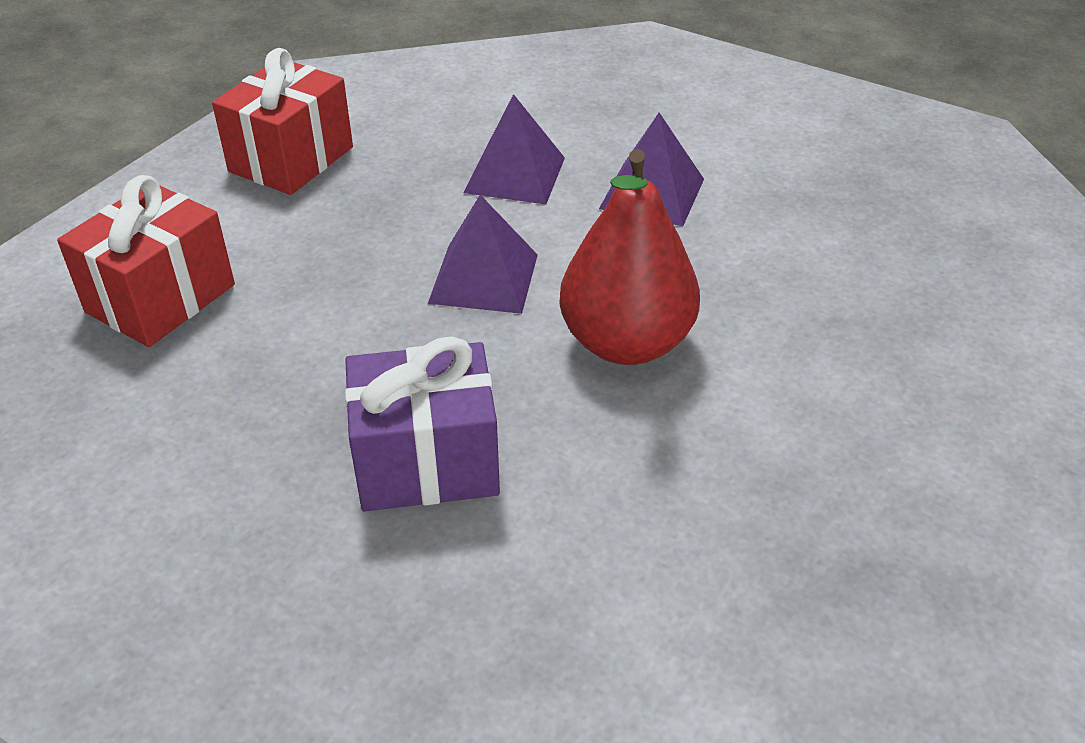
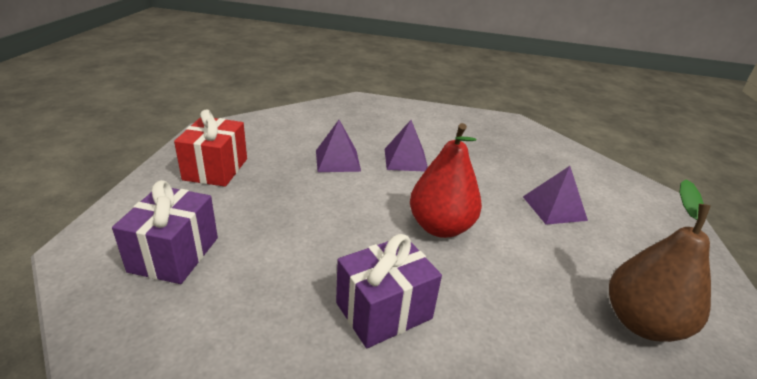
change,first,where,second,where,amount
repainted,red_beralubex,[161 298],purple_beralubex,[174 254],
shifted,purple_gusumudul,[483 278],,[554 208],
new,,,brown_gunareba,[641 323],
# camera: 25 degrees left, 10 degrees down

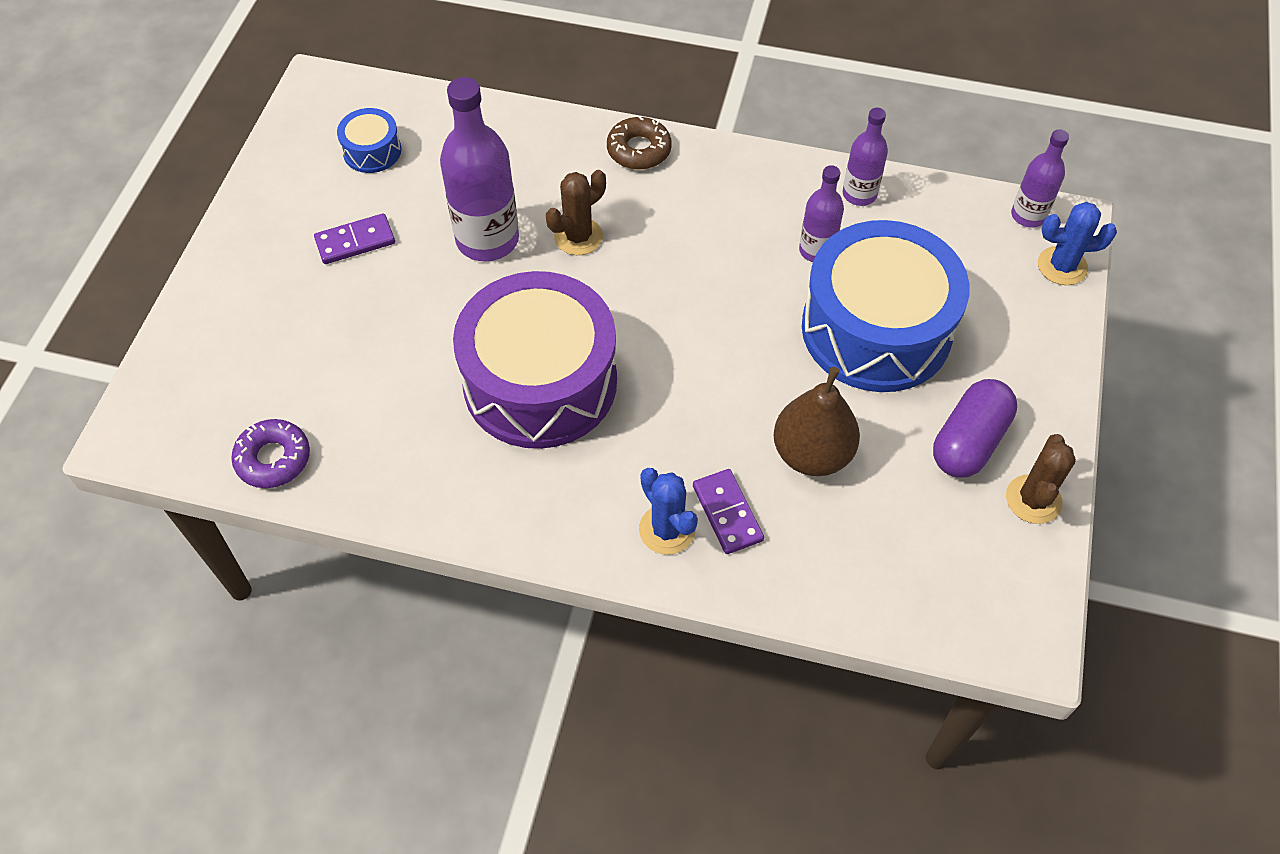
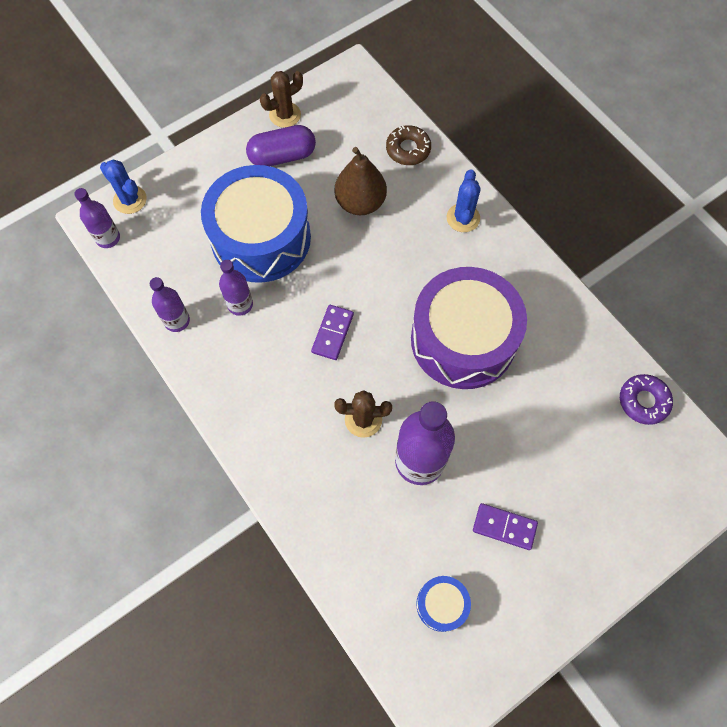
change,first,where,second,where,amount
shifted,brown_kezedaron,[639 150],,[408 149],
shifted,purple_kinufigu,[727 513],,[333 333],
# camera: 140 degrees left, 10 degrees up

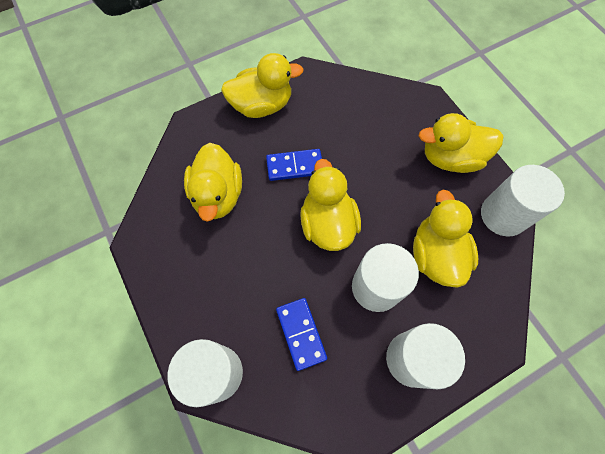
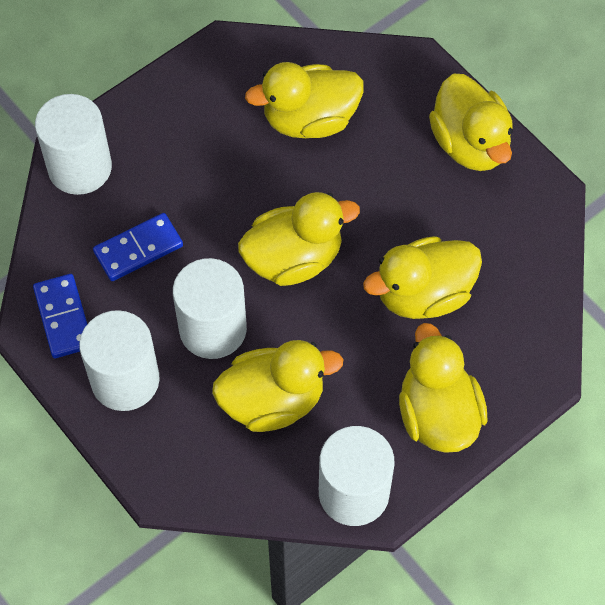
change,first,where,second,where,amount
shifted,blue_kinufigu,[295 166],,[63 318],
new,,,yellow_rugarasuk,[423 294],
# camera: 80 degrees right, 5 degrees down

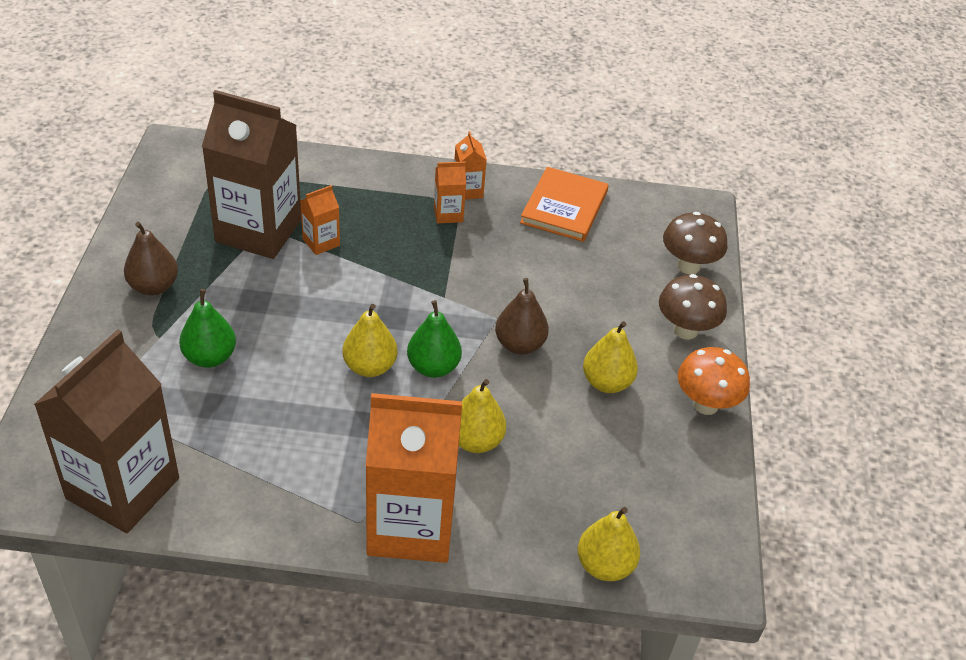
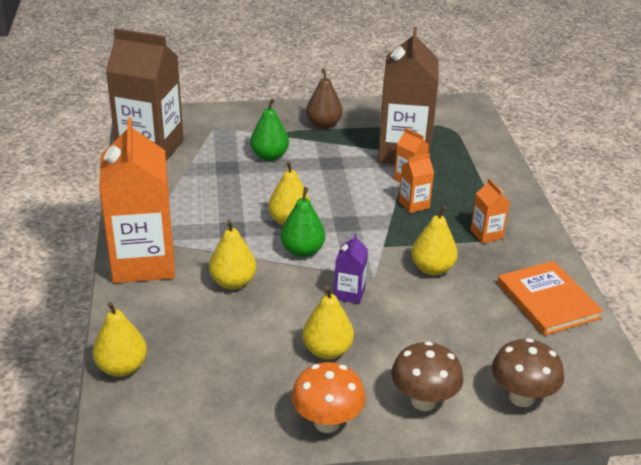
change,first,where,second,where,amount
shifted,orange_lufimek,[468 191],,[414 204],
swapped,brown_gunareba,[519 344],purple_lufimek,[349 293],
rotated,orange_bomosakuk,[564 207],,[547 300],60 degrees clockwise
new,,,yellow_gunareba,[432 269],
# camera: 80 degrees right, 10 degrees down

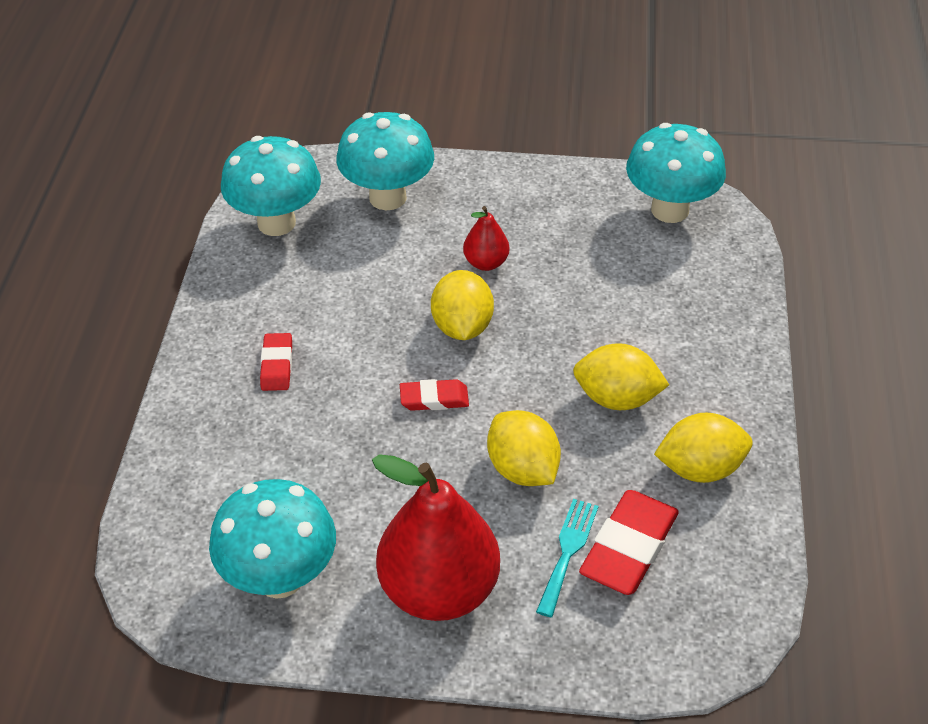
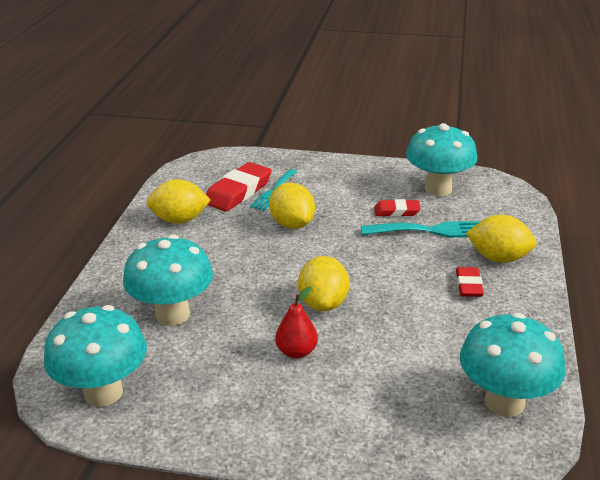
change,first,where,second,where,amount
shifted,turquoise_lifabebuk,[387 197],,[172 314],
gone,red_gunareba,[439 589],,,
shifted,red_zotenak,[434 399],,[396 211],
shifted,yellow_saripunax,[617 398],,[498 258],
new,,,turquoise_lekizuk,[434 231],
# camera: 175 degrees left, 15 degrees down

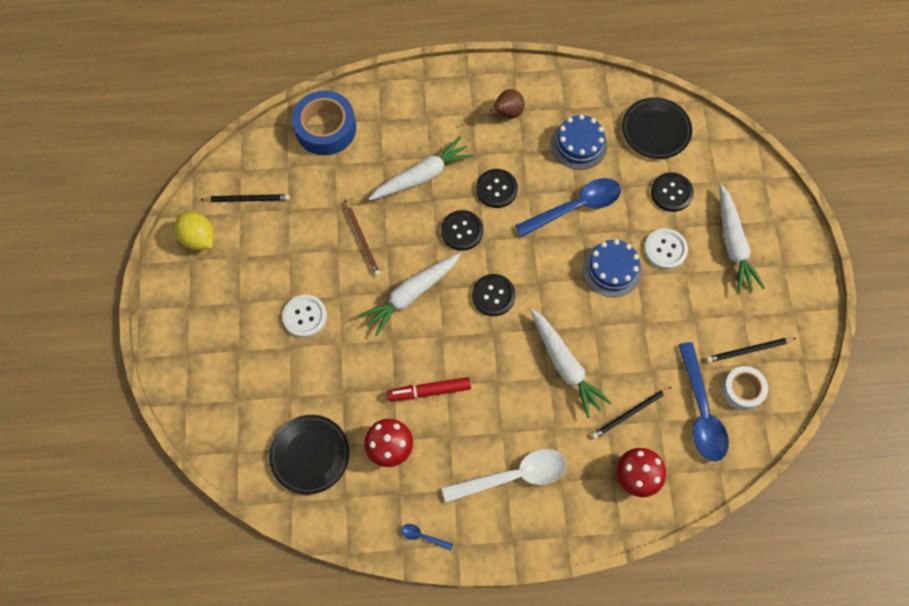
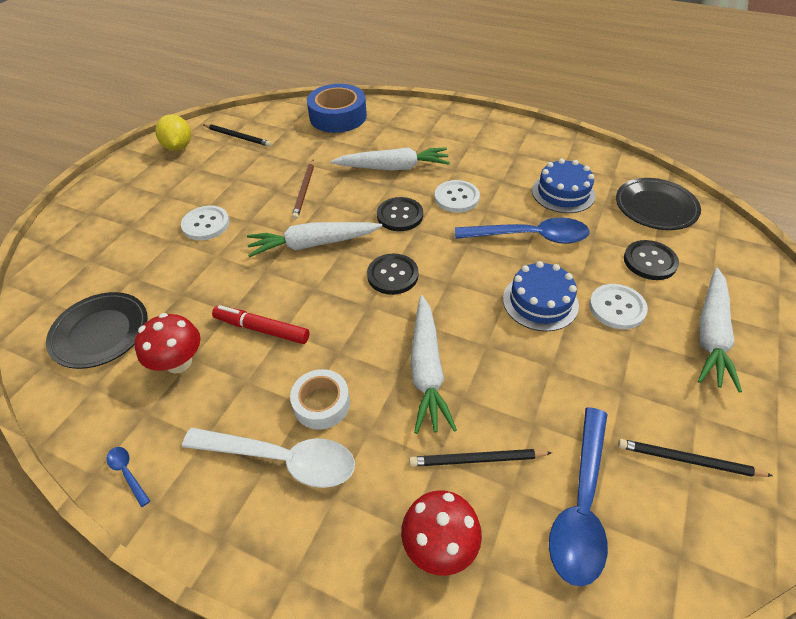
change,first,where,second,where,amount
repainted,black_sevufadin,[496 189],white_sevufadin,[456 198],
gone,brown_gunareba,[507 113],,,
shifted,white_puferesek,[742 390],,[321 403],
# camera: 30 degrees right, 20 degrees down

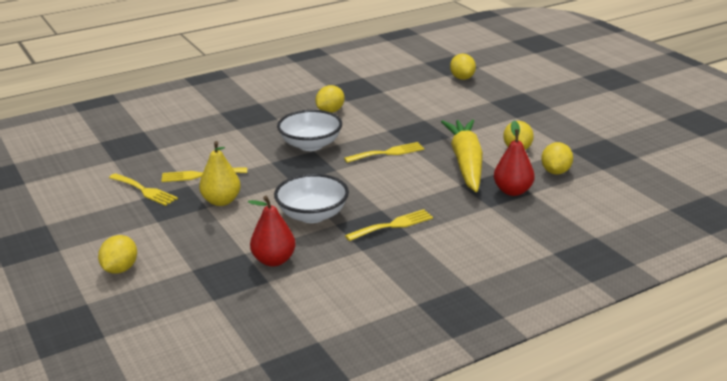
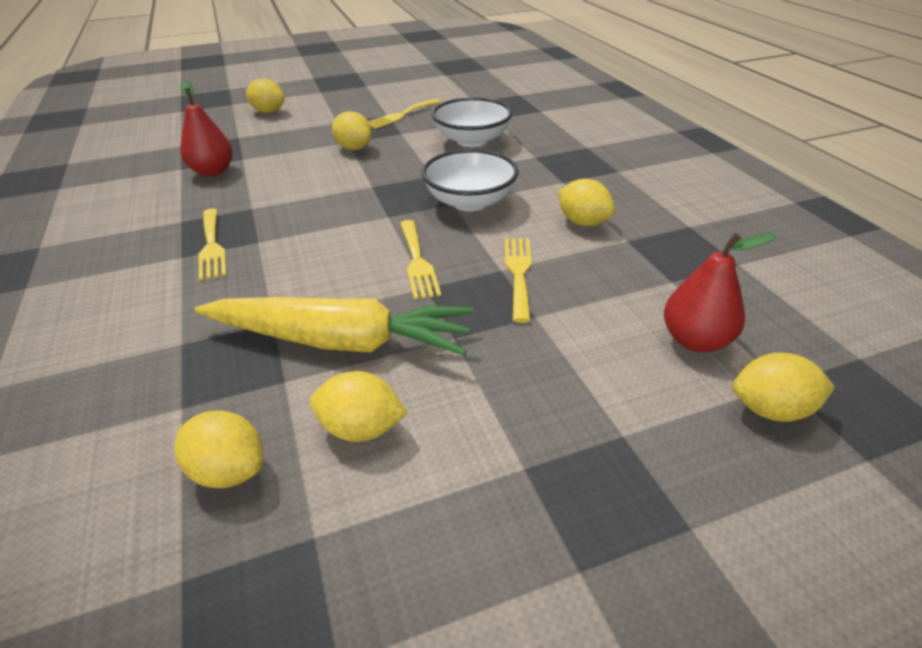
change,first,where,second,where,amount
shifted,yellow_lekizuk,[200 175],,[518 273],
swapped,yellow_gunareba,[221 201],yellow_saripunax,[354 148],
shifted,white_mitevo,[312 215],,[472 140],
shifted,red_gunareba,[512 191],,[695 340],
# camera: 100 degrees right, 10 degrees up

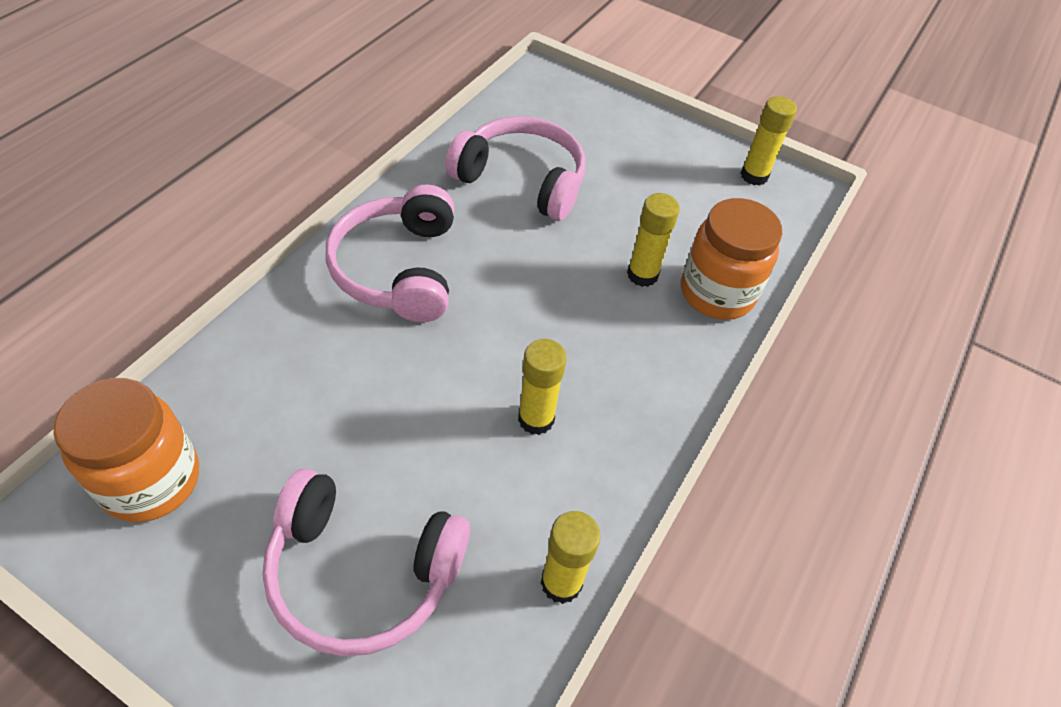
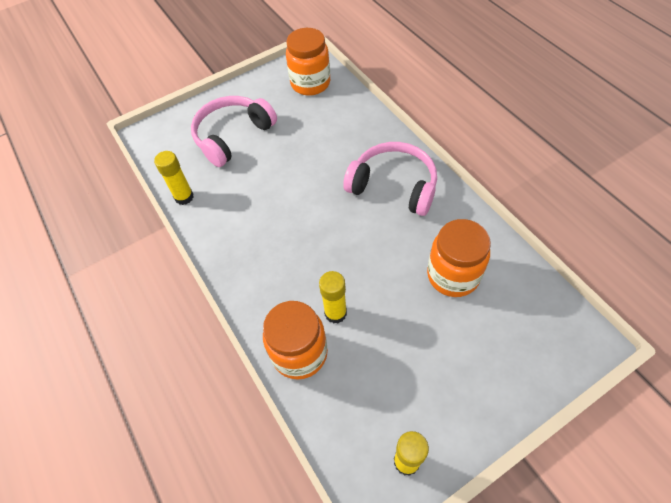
change,first,where,second,where,amount
swapped,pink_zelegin,[522 180],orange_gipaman,[453 275],
gone,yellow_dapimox,[536 419],,,
# camera: 125 degrees right, 5 degrees up

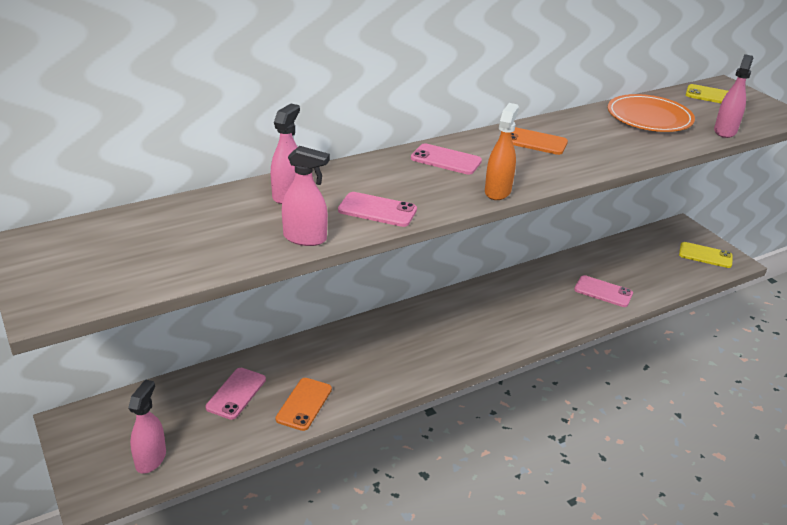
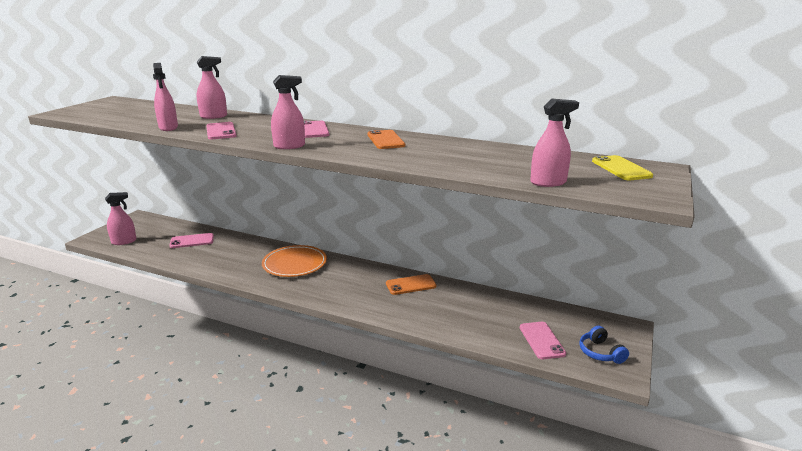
change,first,where,second,where,amount
shifted,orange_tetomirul,[304 404],,[411 285],
repainted,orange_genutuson,[497 191],pink_genutuson,[289 146],
shifted,pink_tetomirul,[603 291],,[542 340],
shifted,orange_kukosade,[649 117],,[294 263],
swapped,yellow_tetomirul,[705 255],blue_zelegin,[600 352],
# camera: 55 degrees right, 10 degrees down

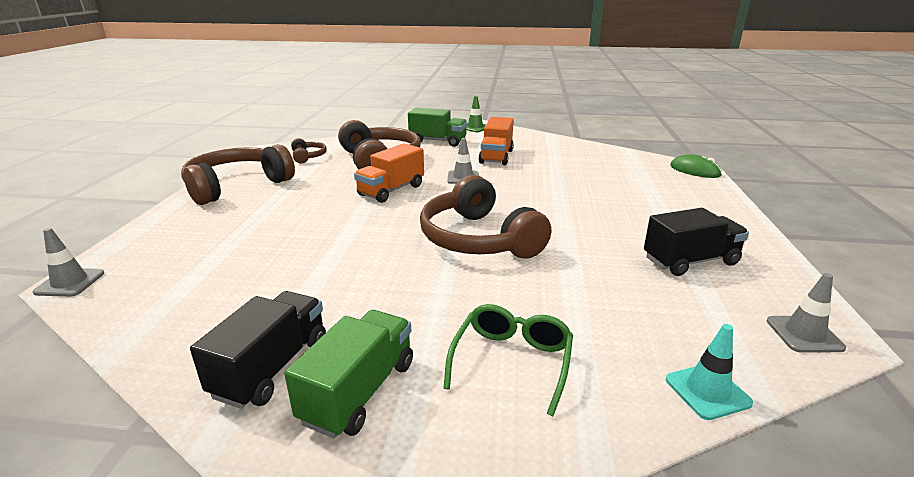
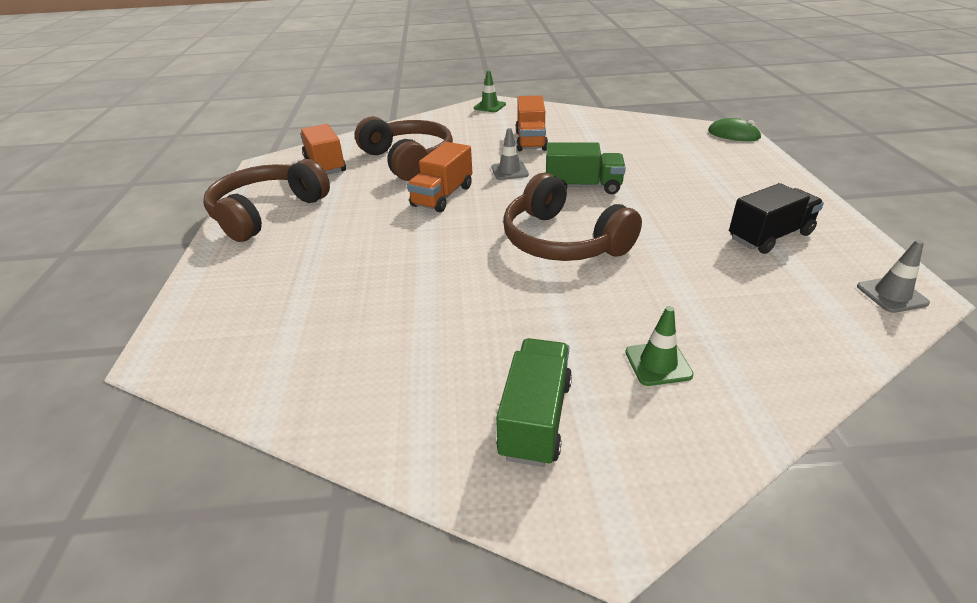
change,first,where,second,where,amount
gone,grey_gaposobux,[70 283],,,
gone,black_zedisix,[272 367],,,
swapped,brown_zelegin,[308 157],orange_zedisix,[325 165],
shifted,green_zedisix,[438 141],,[582 187],
swapped,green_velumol,[512 361],green_gaposobux,[658 363],
gone,turquoise_gaposobux,[707 391],,,
# camera: 10 degrees left, 10 degrees up

